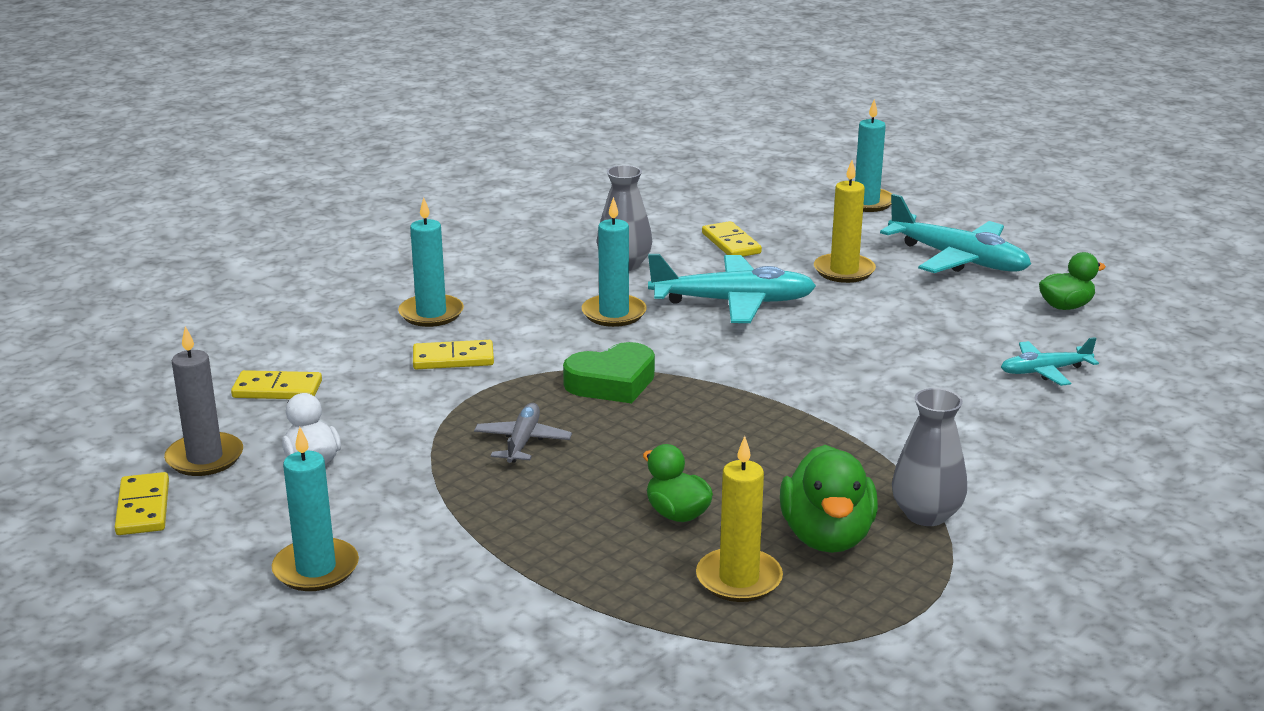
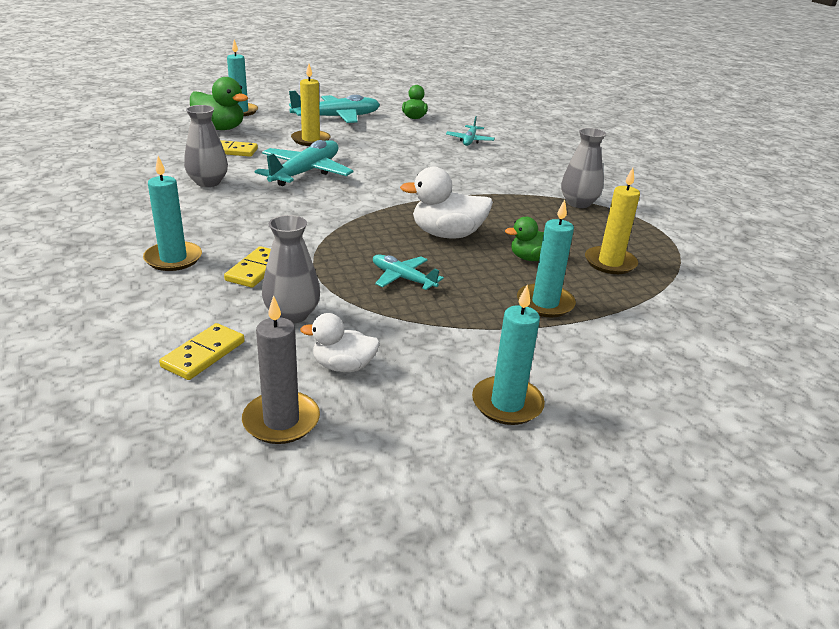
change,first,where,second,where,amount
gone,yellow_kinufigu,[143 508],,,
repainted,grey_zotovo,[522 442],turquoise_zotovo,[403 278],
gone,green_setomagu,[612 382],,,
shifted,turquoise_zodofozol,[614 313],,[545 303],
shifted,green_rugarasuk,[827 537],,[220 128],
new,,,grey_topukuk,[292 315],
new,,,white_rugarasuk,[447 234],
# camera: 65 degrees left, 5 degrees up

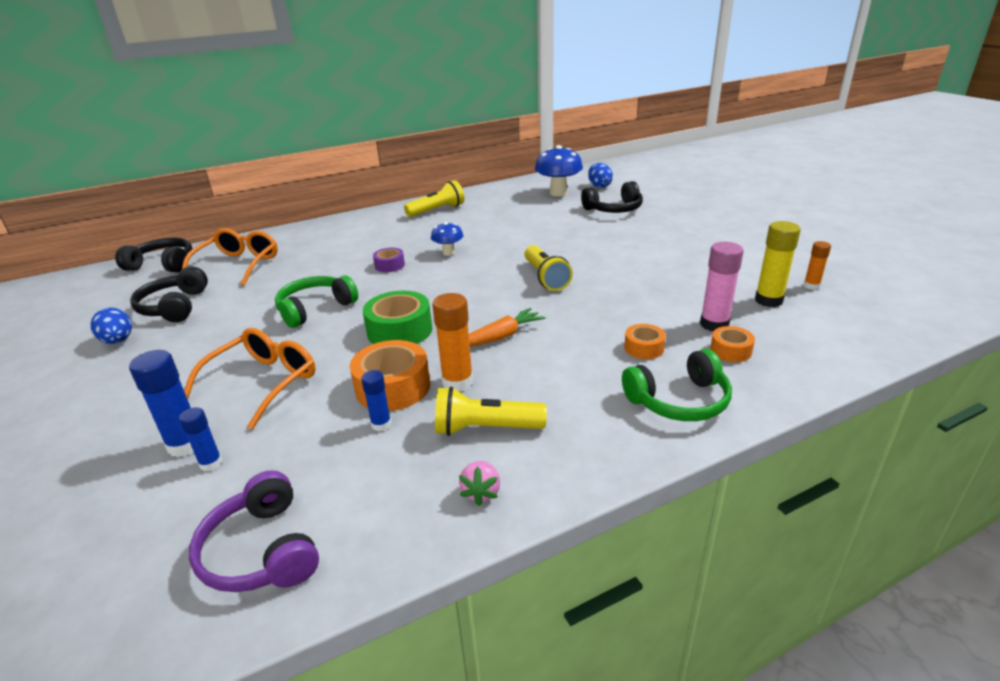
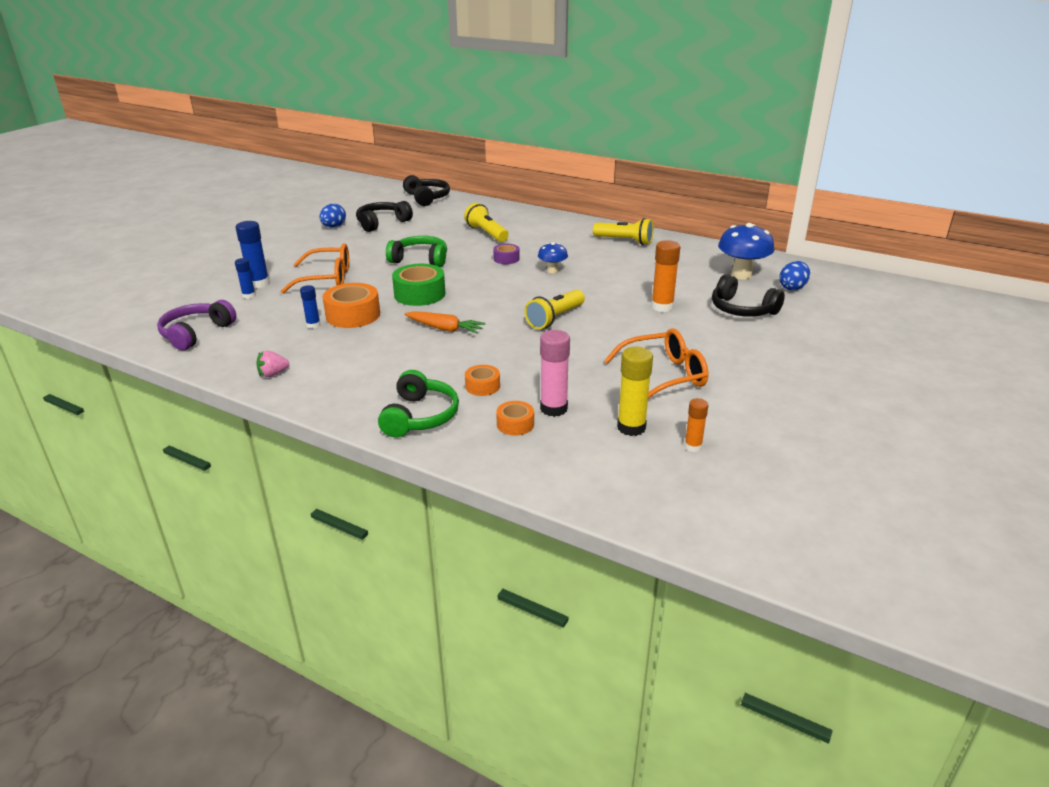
change,first,where,second,where,amount
shifted,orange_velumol,[238 265],,[664 376],
shifted,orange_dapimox,[457 382],,[662 307],
shifted,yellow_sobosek,[485 428],,[486 233],
rotated,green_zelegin,[679 401],,[420 416],120 degrees counterclockwise
# camera: 55 degrees right, 0 degrees up

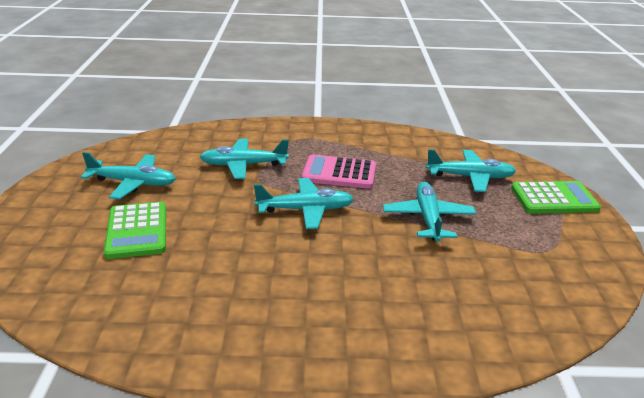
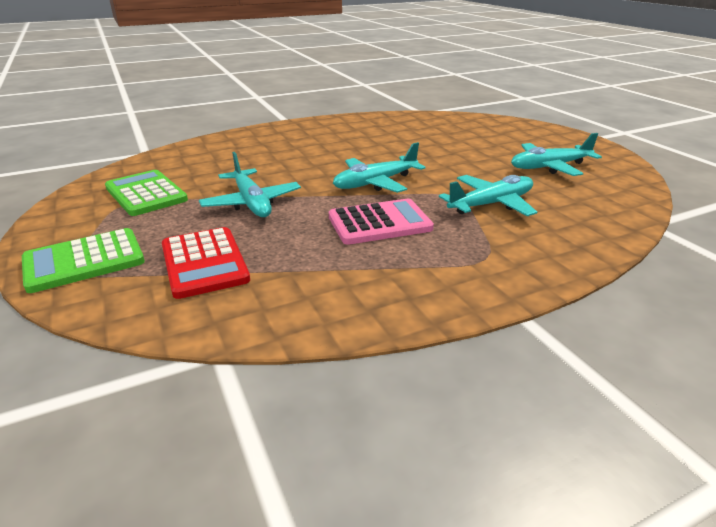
change,first,where,second,where,amount
shifted,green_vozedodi,[137 231],,[146 194],
swapped,turquoise_zotovo,[470 177],red_vozedodi,[204 263],
# camera: 155 degrees right, 0 degrees up

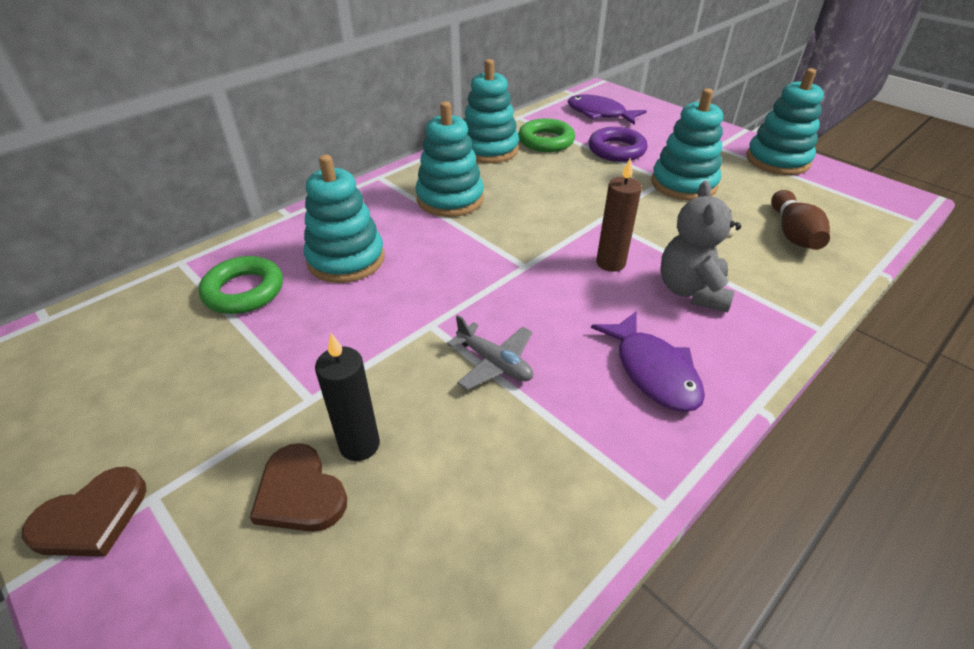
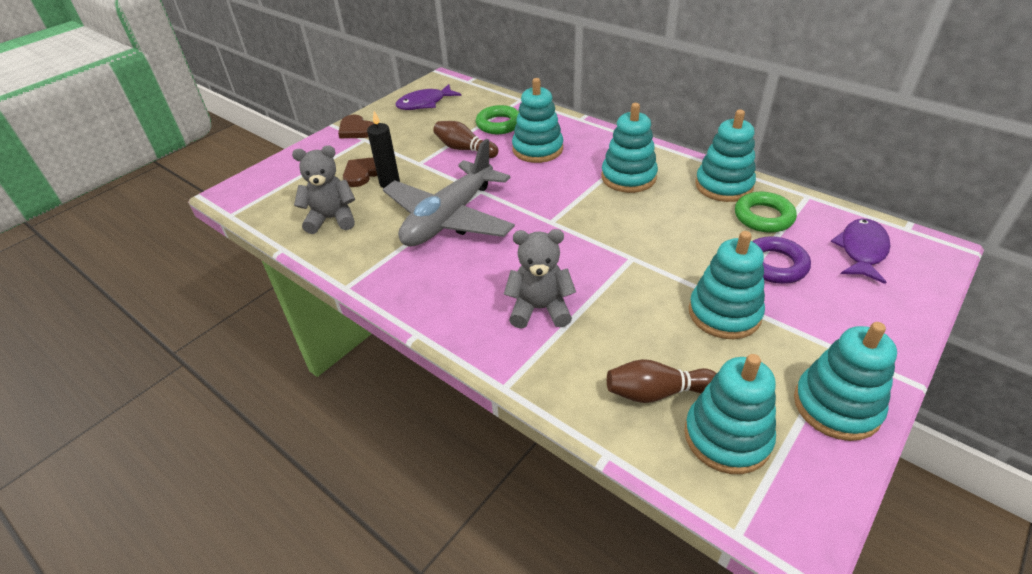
change,first,where,second,where,amount
scaled,grey_zotovo,[494 363],,[449 218],x2.36
shifted,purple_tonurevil,[653 371],,[425 103],
gone,brown_zodofozol,[610 263],,,
new,,,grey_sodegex,[332 219],
new,,,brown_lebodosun,[464 149],
new,,,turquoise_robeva,[727 437],
# camera: 85 degrees right, 0 degrees up

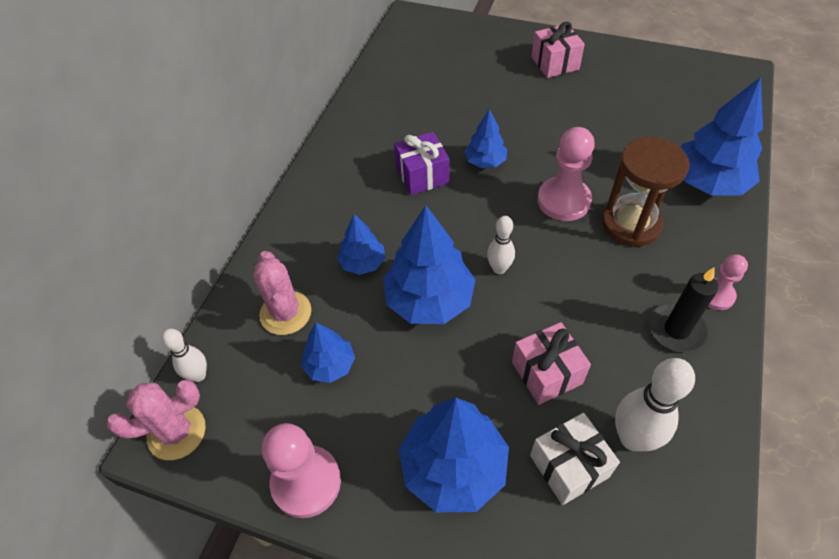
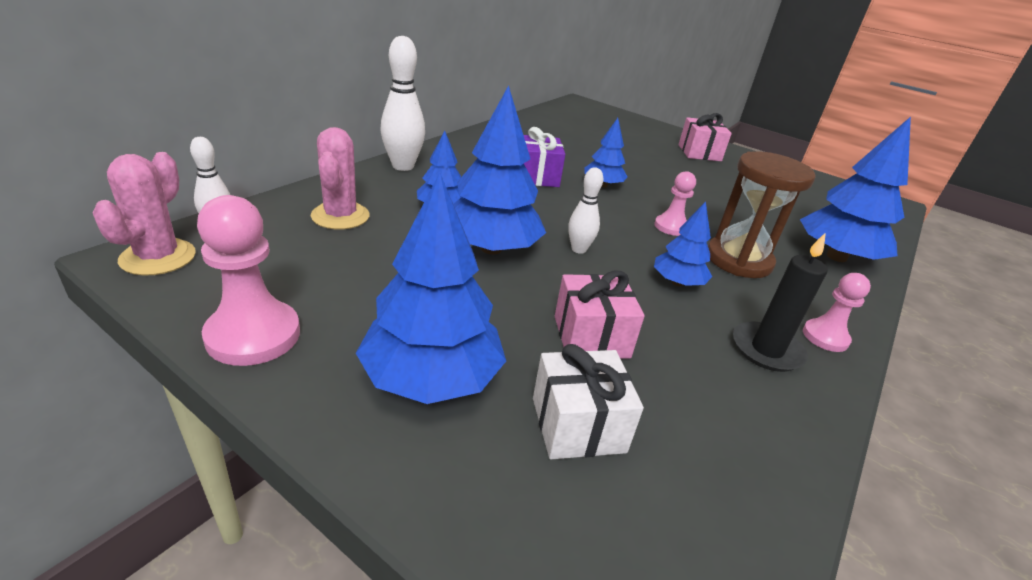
change,first,where,second,where,amount
rotated,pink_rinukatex,[177 432],,[158 257],75 degrees counterclockwise
shifted,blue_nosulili,[330 365],,[677 282],
scaled,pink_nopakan,[563 201],,[671 227],x0.60
shifted,white_lebodosun,[633 438],,[403 166],
# camera: 10 degrees right, 20 degrees down

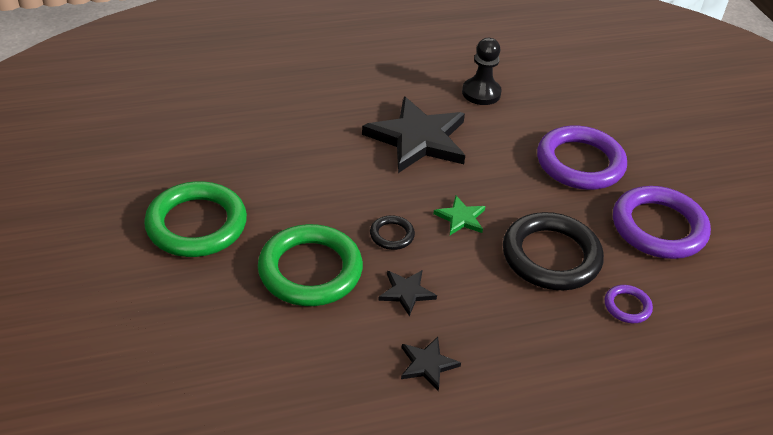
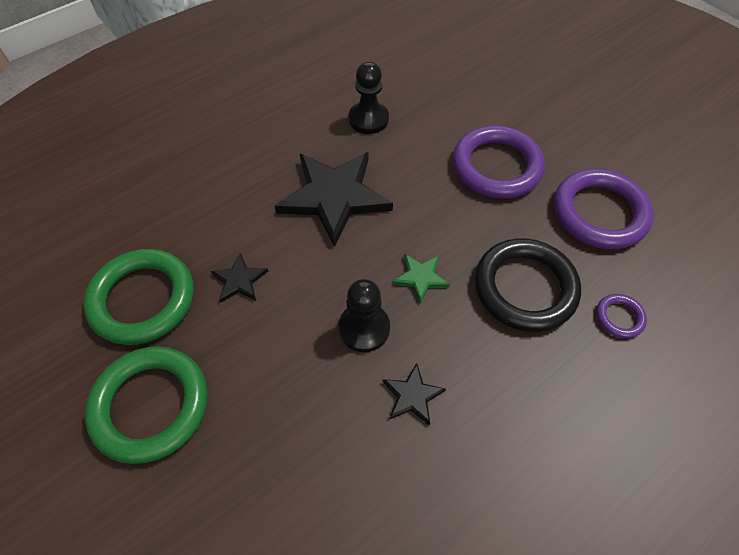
change,first,where,second,where,amount
shifted,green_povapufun,[310 270],,[143 299],
swapped,black_povapufun,[392 235],black_nopakan,[364 328],
shifted,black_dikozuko,[427 364],,[239 280],
# camera: 20 degrees left, 15 degrees up

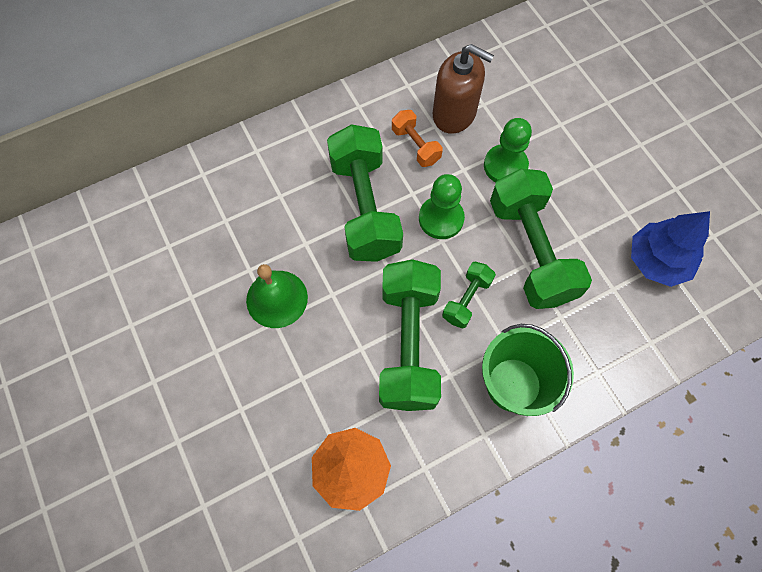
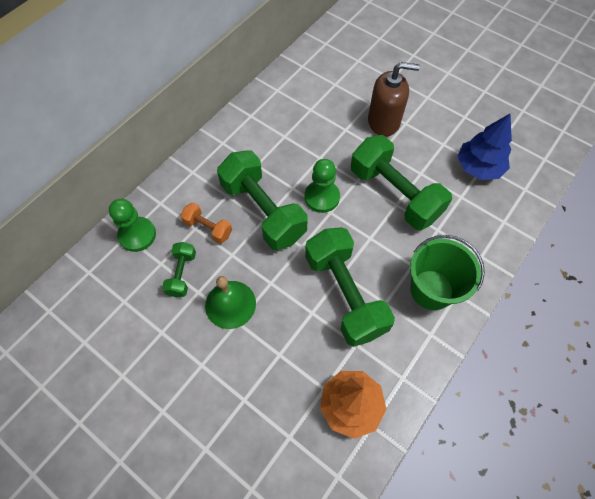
change,first,where,second,where,amount
shifted,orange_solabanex,[415 146],,[208 228],
shifted,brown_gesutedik,[454 114],,[384 122],
shifted,green_solabanex,[466 299],,[182 274],
shifted,green_nopakan,[505 166],,[137 235],
# camera: 25 degrees left, 5 degrees down

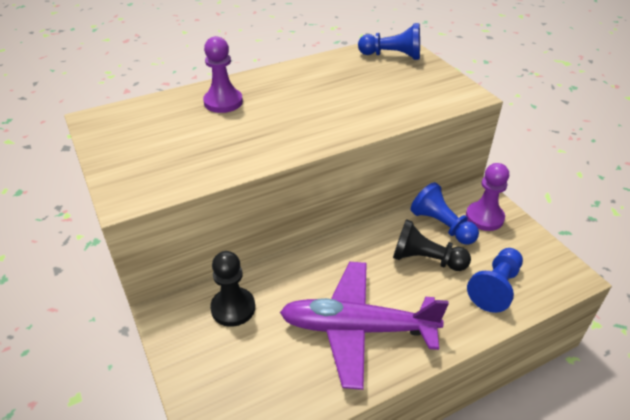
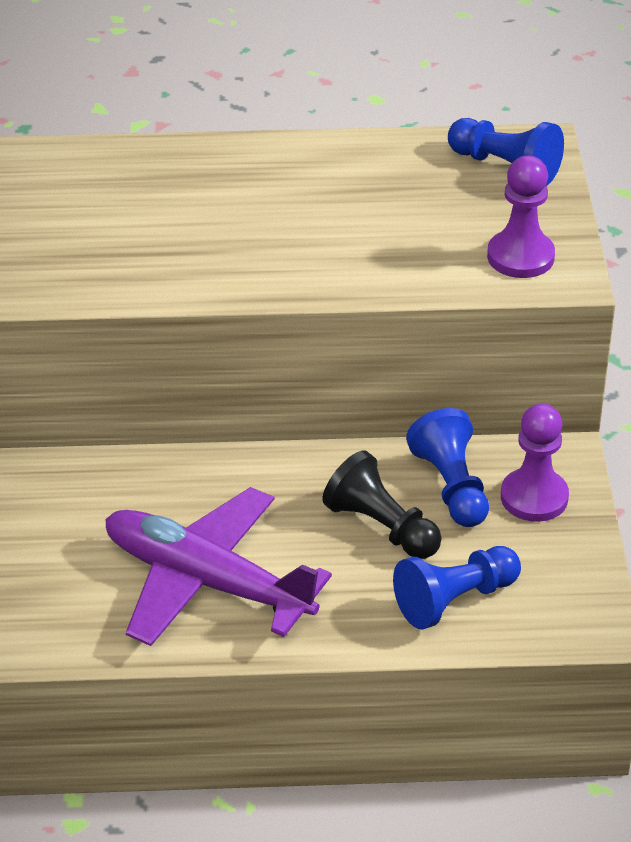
change,first,where,second,where,amount
shifted,purple_nopakan,[223 102],,[520 257],
gone,black_nopakan,[233 308],,,
# camera: 25 degrees right, 0 degrees up

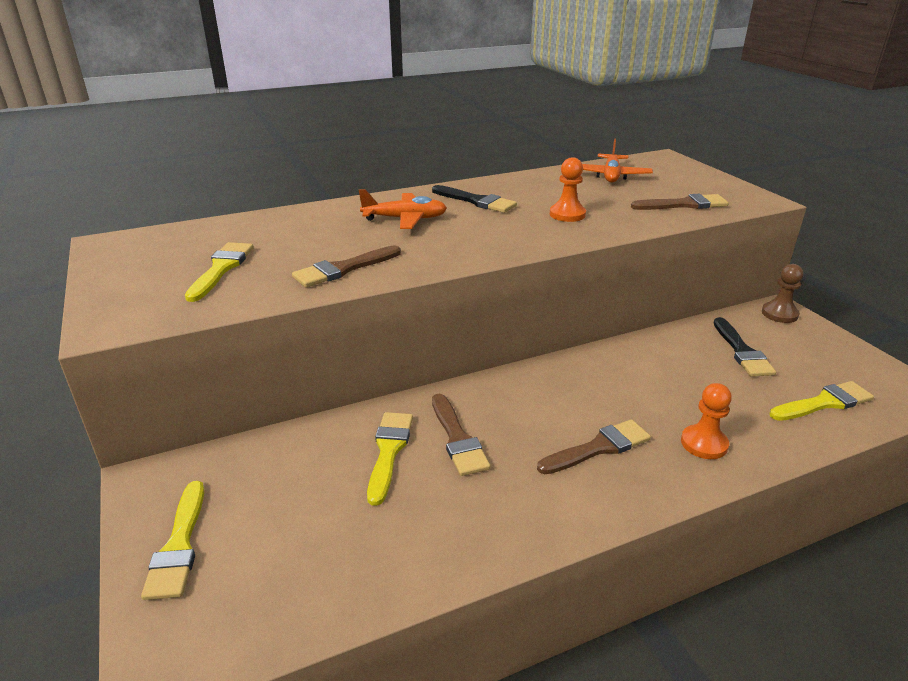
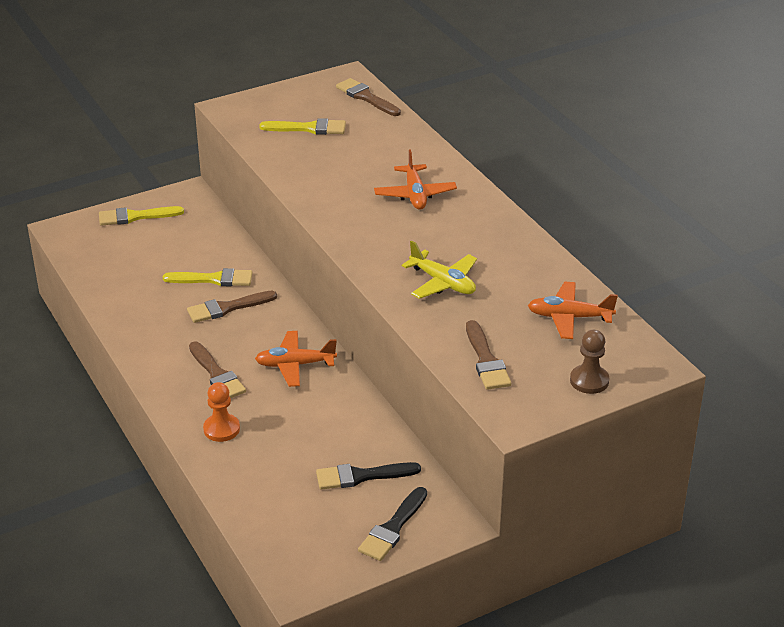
change,first,where,second,where,amount
shifted,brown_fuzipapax,[344 269],,[366 97],
shifted,black_fuzipapax,[476 201],,[393 528],
swapped,orange_nopakan,[567 214],yellow_zotovo,[443 283],
shifted,brown_nopakan,[779 314],,[589 381],
gone,yellow_fuzipapax,[824 403],,,
new,,,orange_zotovo,[295 365],
# camera: 85 degrees right, 5 degrees up

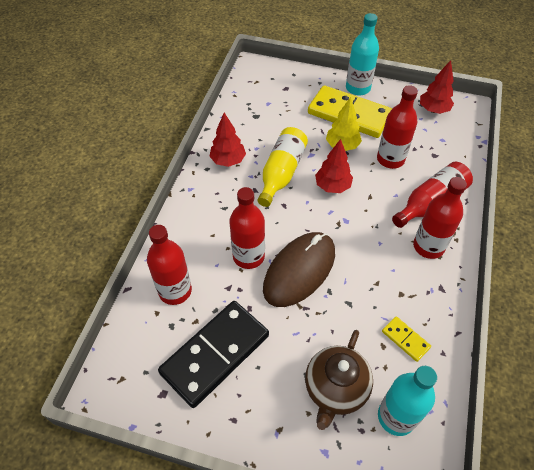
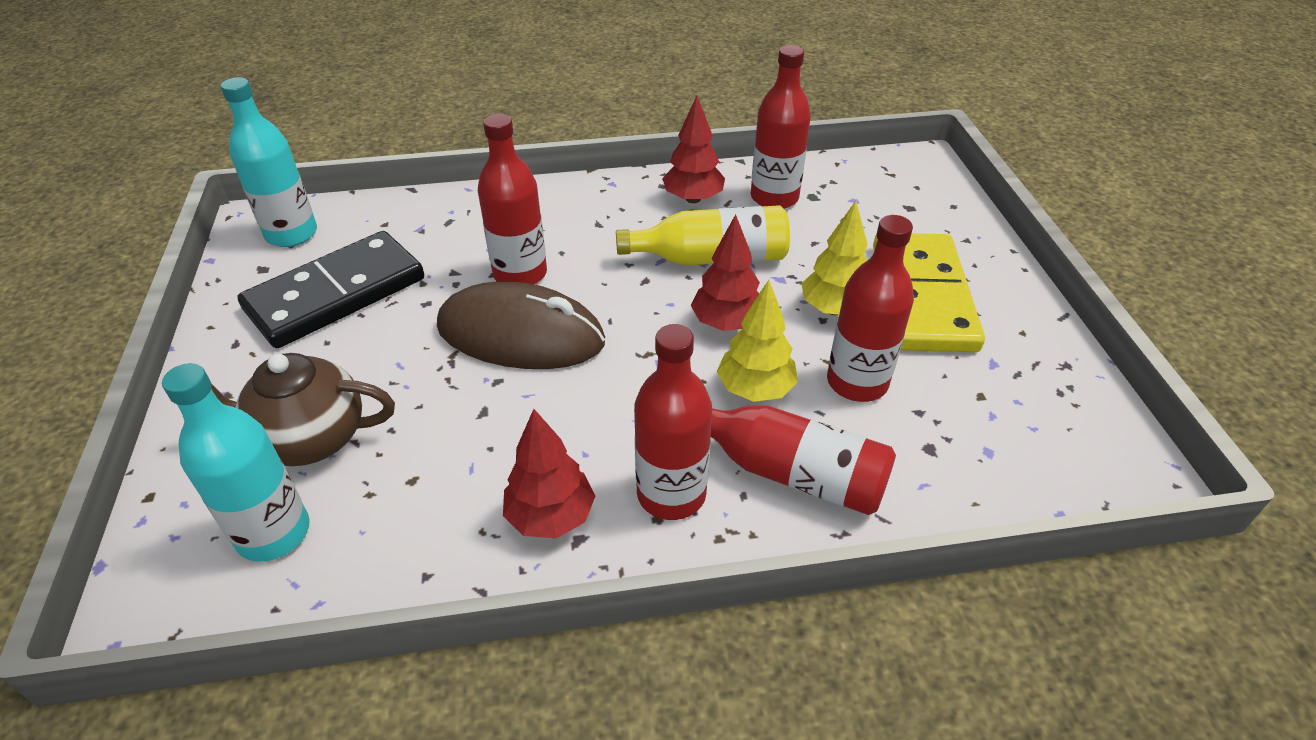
change,first,where,second,where,amount
shifted,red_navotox,[175 291],,[774 198],
rotated,black_kinufigu,[215 354],,[336 294],60 degrees counterclockwise
shifted,turquoise_navotox,[358 88],,[291 234],
gone,yellow_kinufigu,[405 339],,,
shifted,red_nosulili,[433 110],,[551 517],
new,,,yellow_nosulili,[755 389],
# camera: 65 degrees right, 10 degrees down

